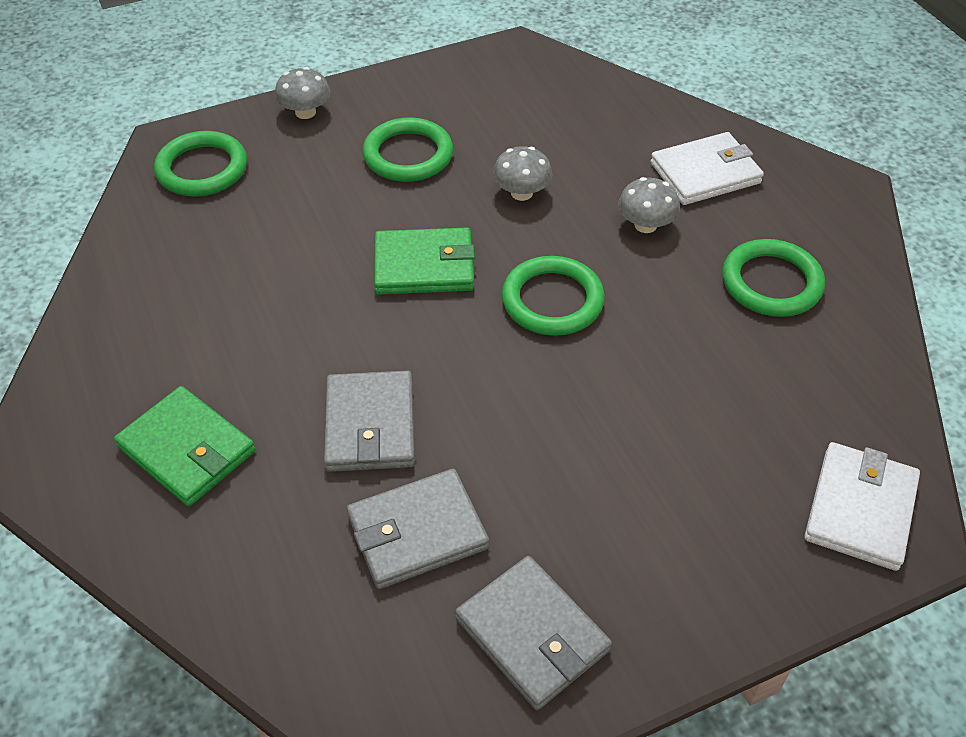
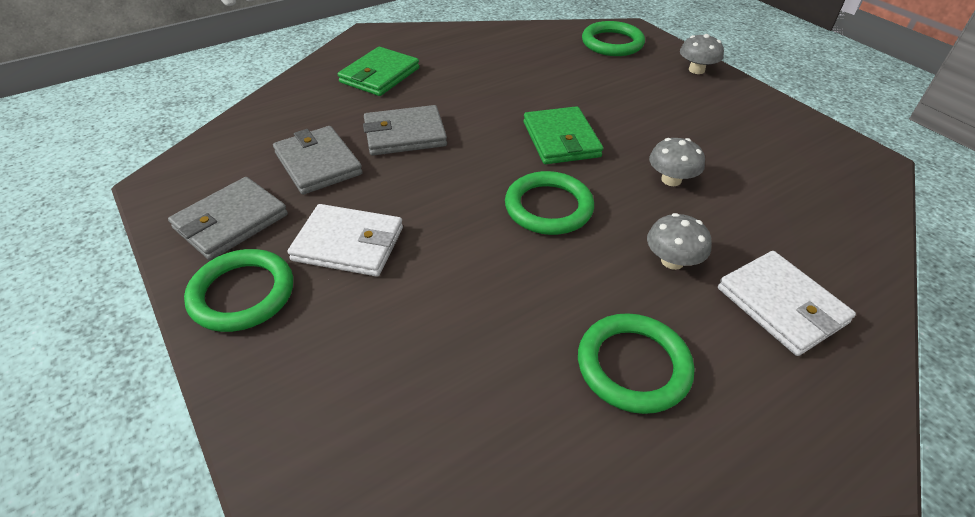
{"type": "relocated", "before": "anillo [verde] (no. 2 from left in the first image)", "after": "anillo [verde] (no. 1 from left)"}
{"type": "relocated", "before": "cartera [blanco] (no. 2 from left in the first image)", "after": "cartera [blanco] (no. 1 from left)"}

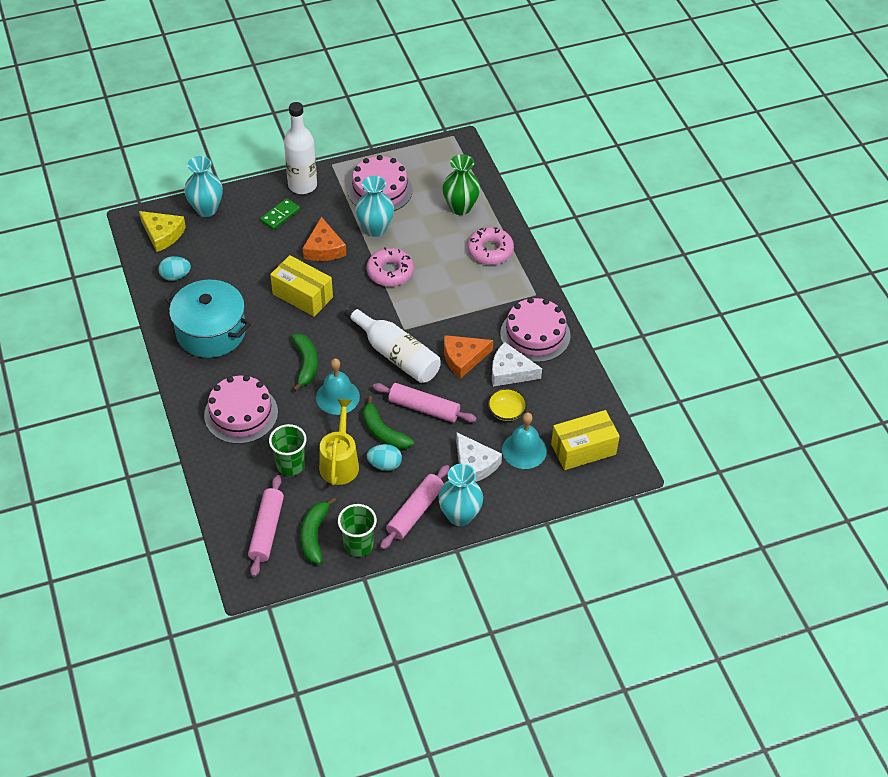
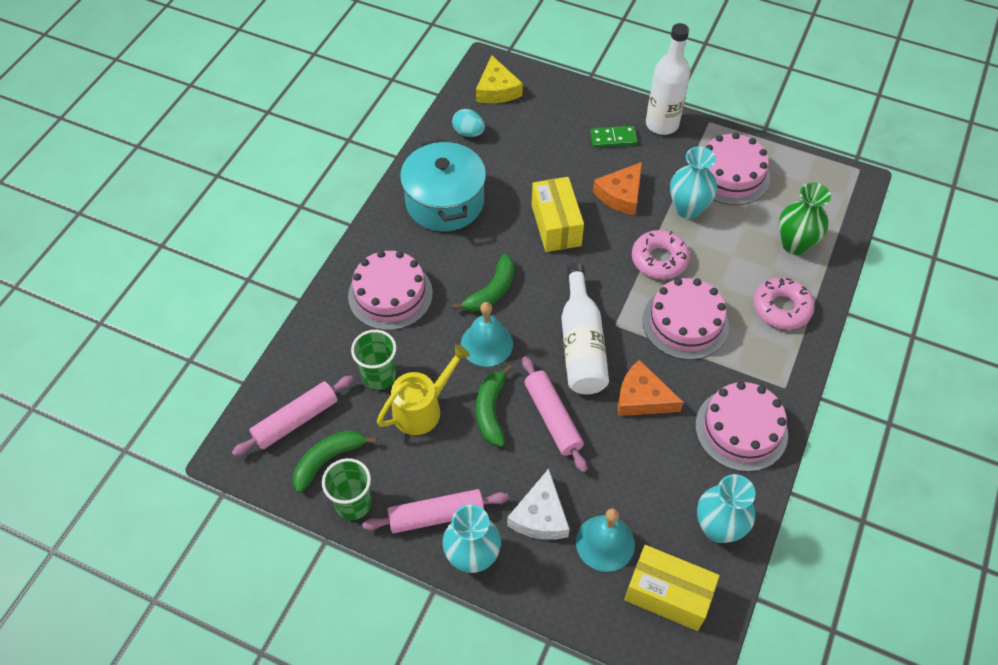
{"type": "missing", "before": "huevo [turquesa] (no. 2 from left)"}
{"type": "missing", "before": "cuenco [amarillo]"}
{"type": "missing", "before": "queso [blanco] (no. 2 from left)"}
{"type": "appeared", "after": "tarta [rosa] (no. 2 from left)"}
{"type": "relocated", "before": "florero [turquesa] (no. 1 from left in the first image)", "after": "florero [turquesa] (no. 3 from left)"}

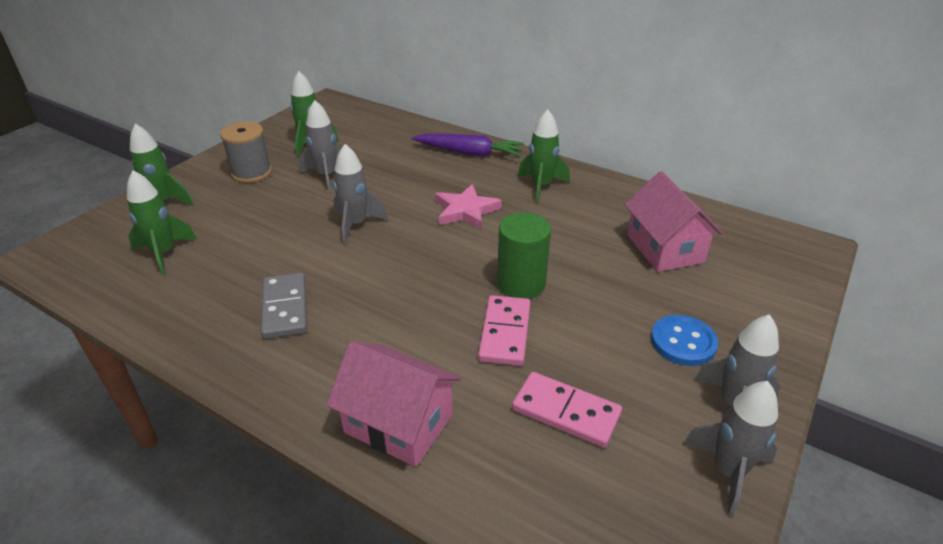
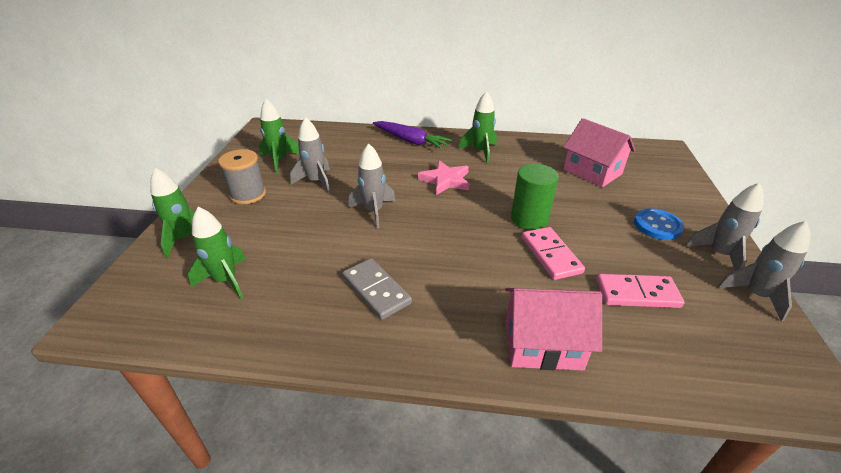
{"type": "spun", "before": "zanahoria [morado]", "turn": 45}

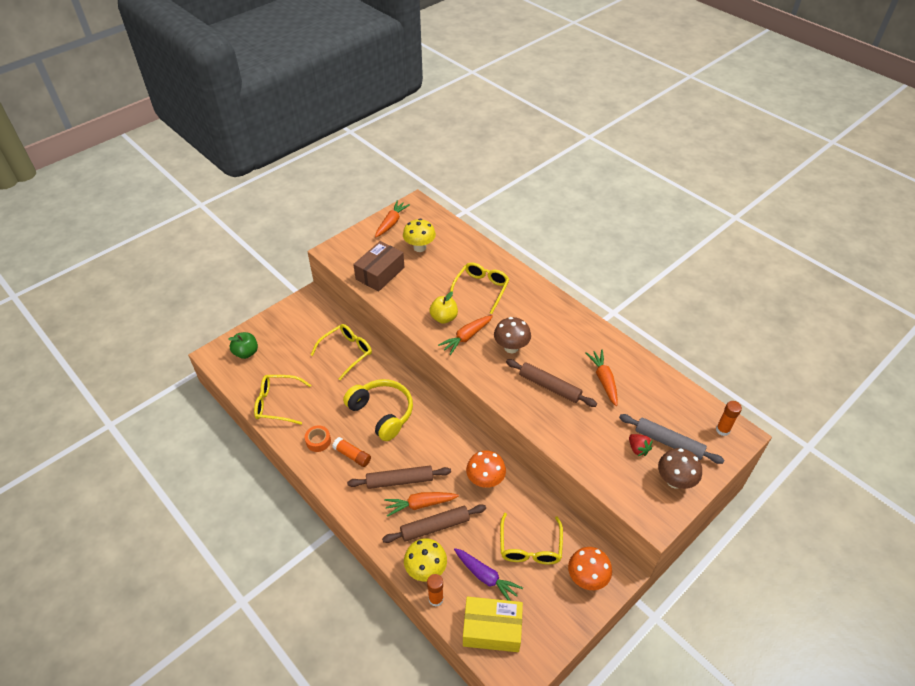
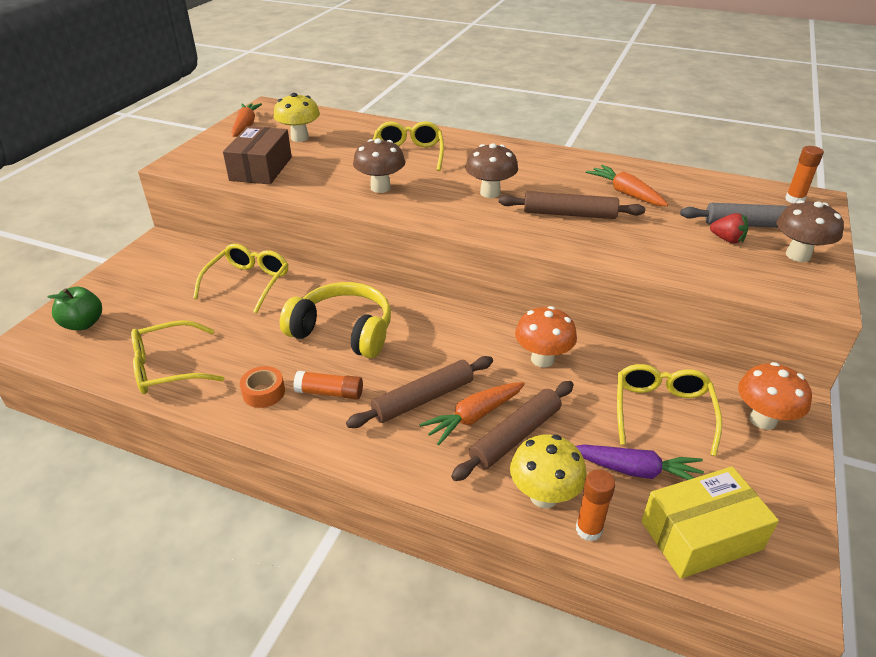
{"type": "missing", "before": "zanahoria [naranja] (no. 3 from left)"}
{"type": "exchanged", "before": "manzana [amarillo]", "after": "seta [marrón] (no. 1 from left)"}
{"type": "spun", "before": "gafas [amarillo] (no. 4 from left)", "turn": -150}

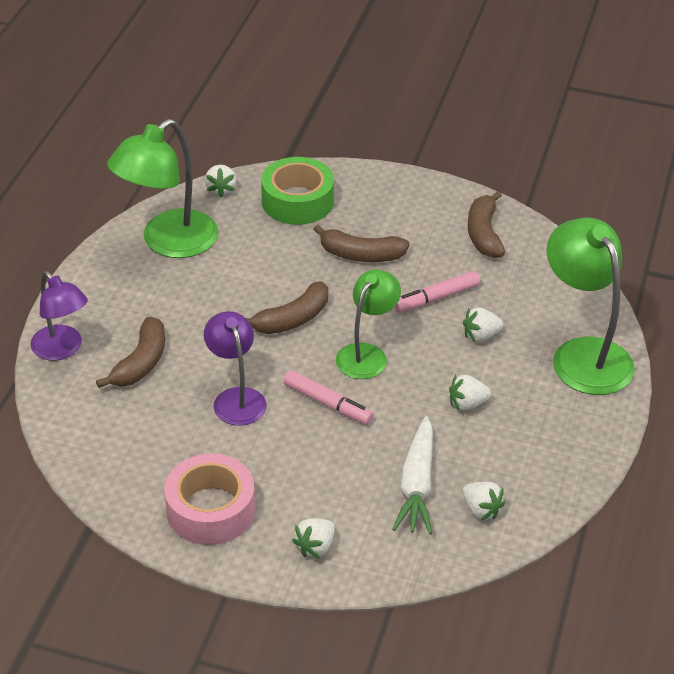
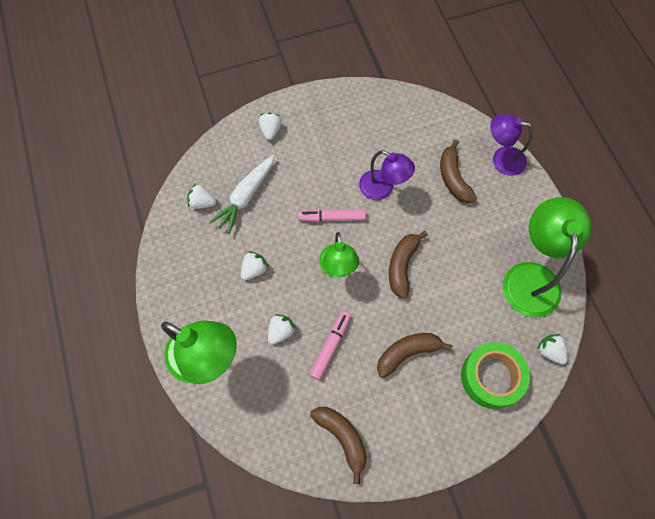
{"type": "missing", "before": "cinta adhesiva [rosa]"}
{"type": "spun", "before": "zanahoria [blanco]", "turn": -120}

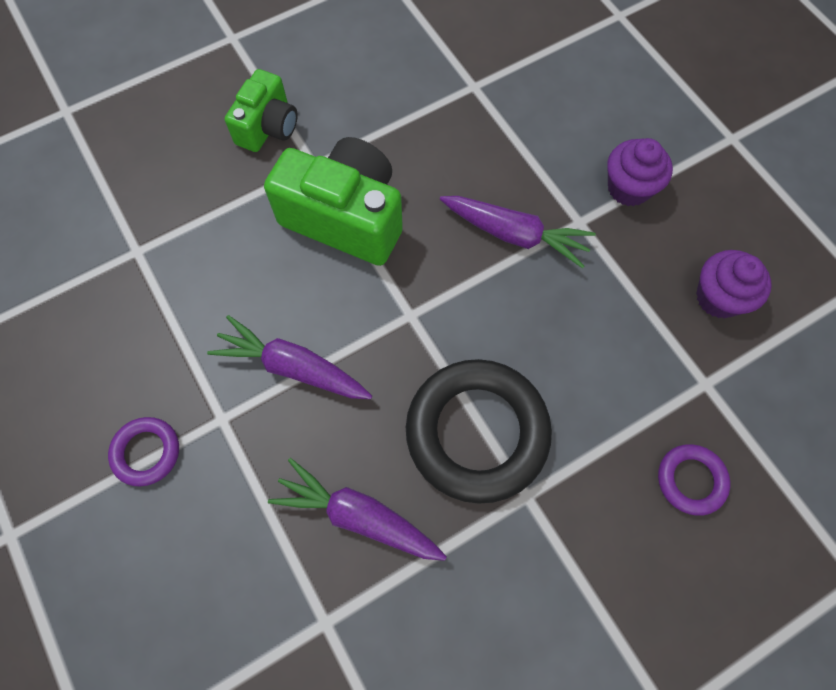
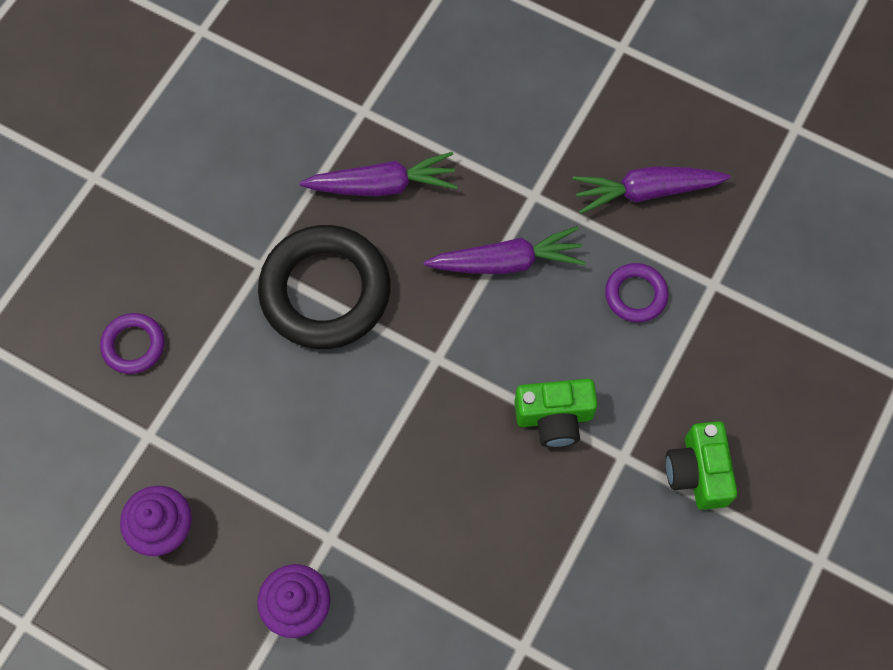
{"type": "relocated", "before": "anillo [morado] (no. 1 from left in the first image)", "after": "anillo [morado] (no. 2 from left)"}
{"type": "relocated", "before": "zanahoria [morado] (no. 3 from left)"}
{"type": "size", "before": "cámara [verde] (no. 2 from left in the first image)", "scale": 0.6}

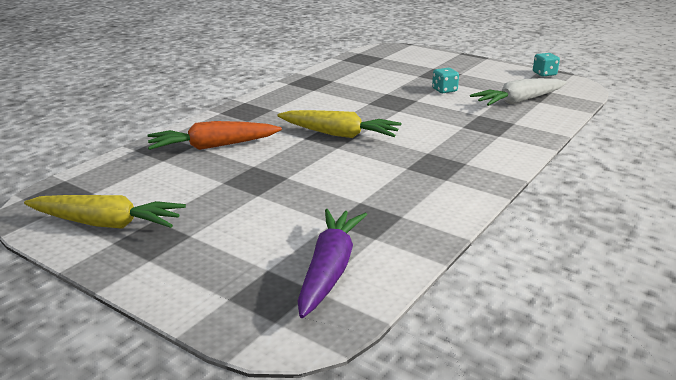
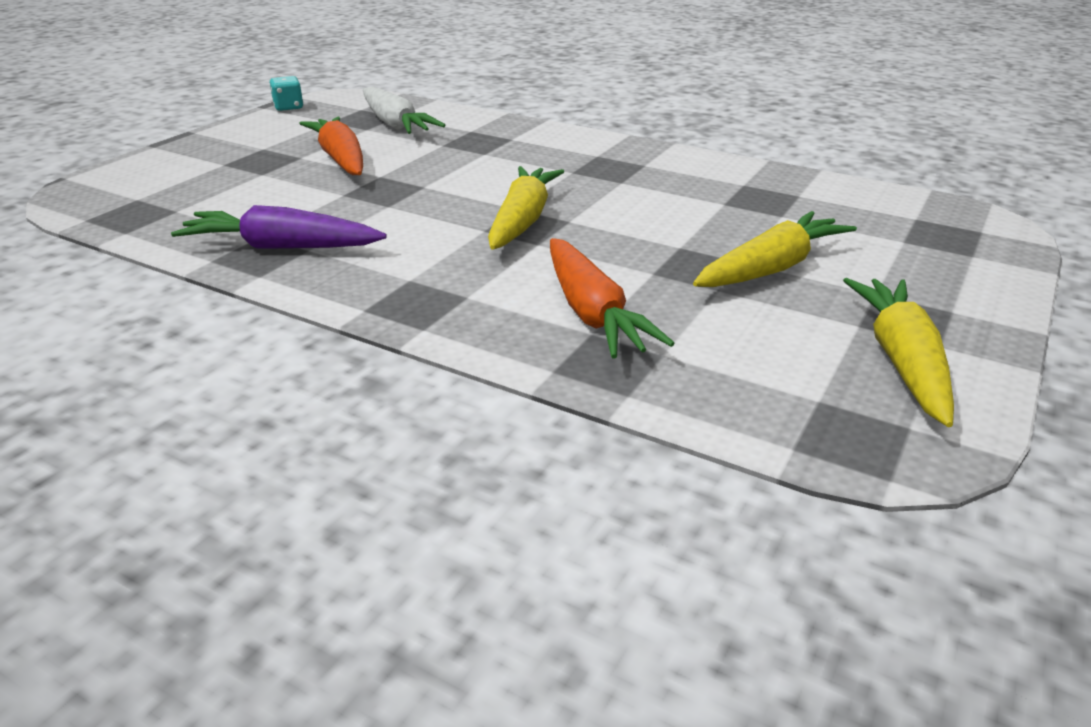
{"type": "appeared", "after": "zanahoria [amarillo] (no. 2 from left)"}
{"type": "relocated", "before": "zanahoria [morado]"}
{"type": "exchanged", "before": "dado [turquesa] (no. 1 from left)", "after": "zanahoria [naranja] (no. 1 from left)"}

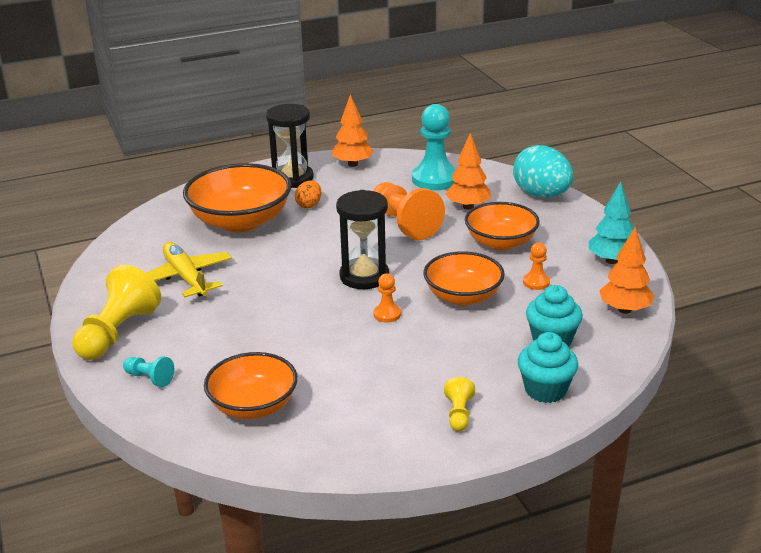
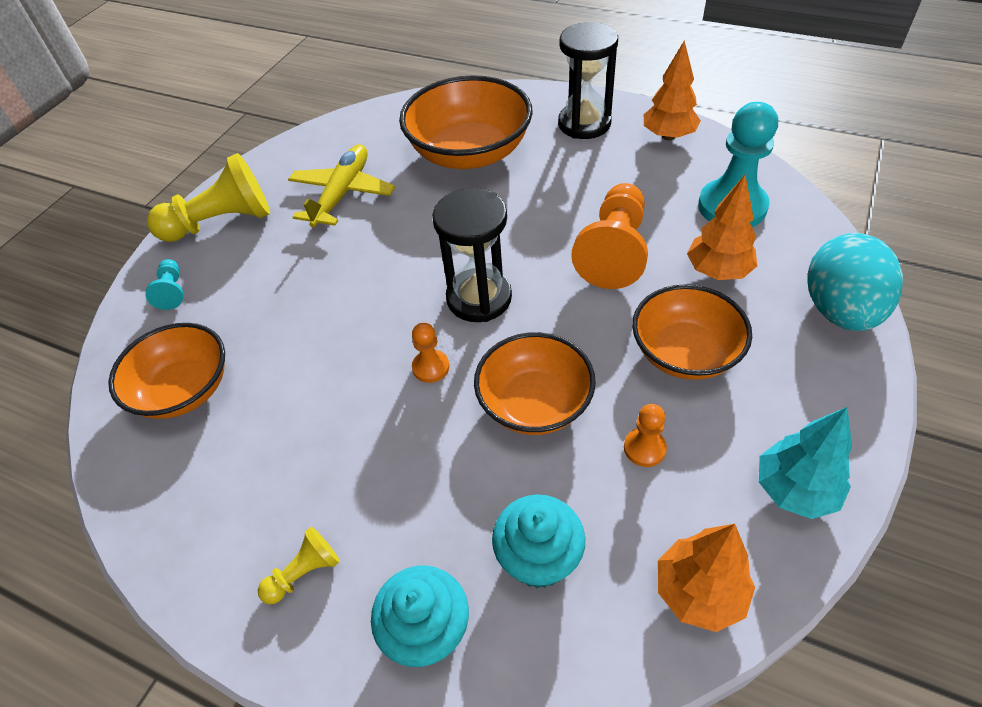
{"type": "missing", "before": "huevo [naranja]"}

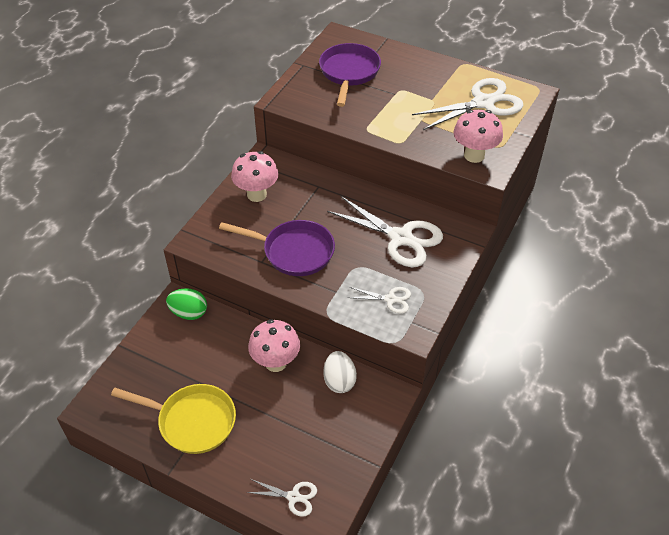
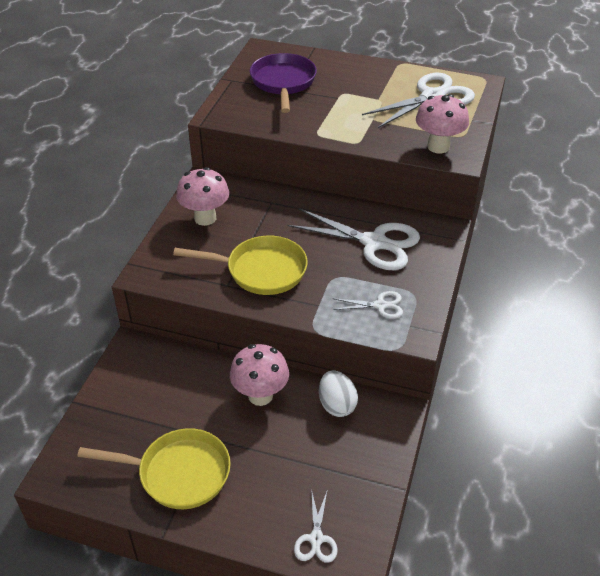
{"type": "missing", "before": "huevo [verde]"}
{"type": "colour", "before": "sartén [morado] (no. 1 from left)", "after": "sartén [amarillo] (no. 2 from left)"}
{"type": "spun", "before": "tijeras [blanco] (no. 1 from left)", "turn": 90}

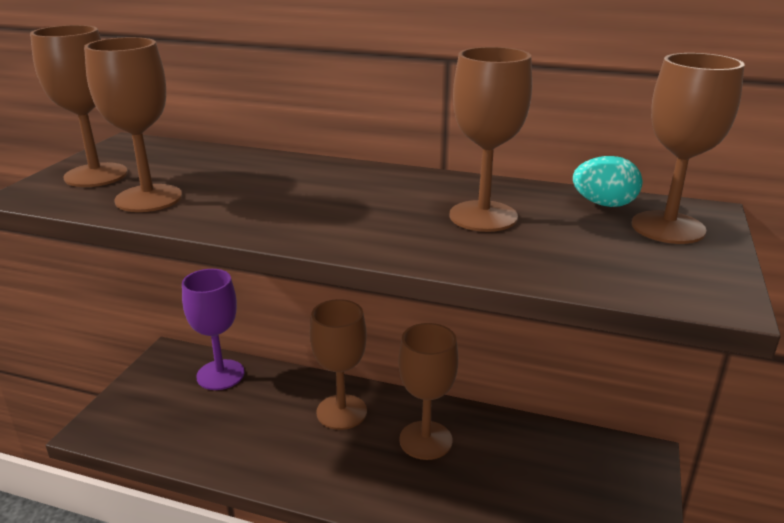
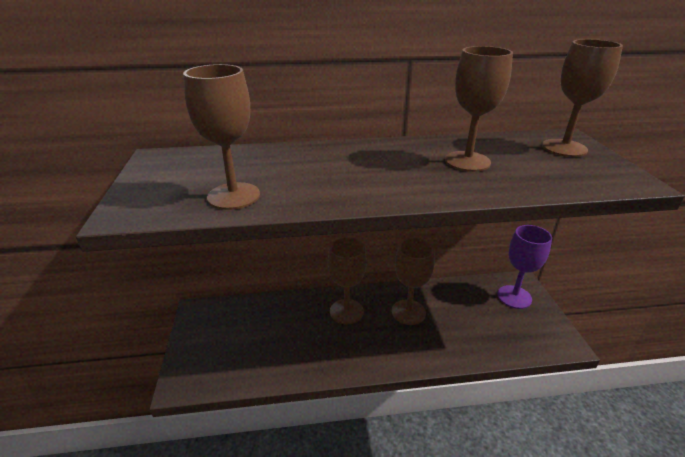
{"type": "missing", "before": "copa [marrón] (no. 1 from left)"}
{"type": "missing", "before": "huevo [turquesa]"}
{"type": "relocated", "before": "copa [morado]"}

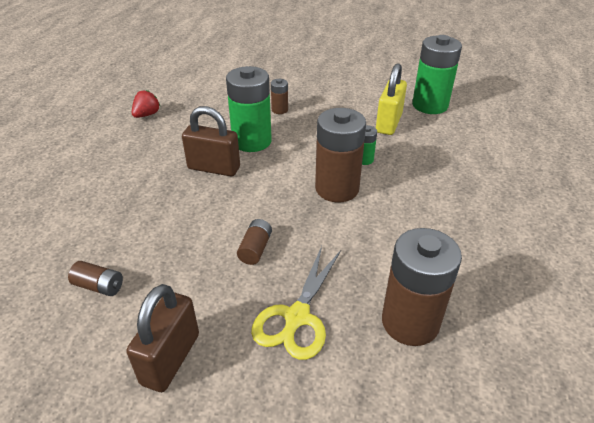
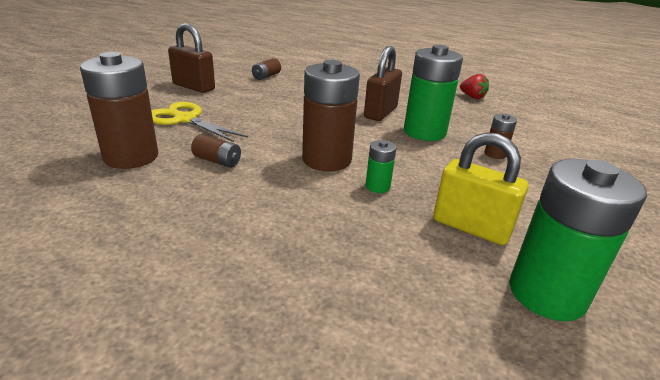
{"type": "relocated", "before": "pila [marrón] (no. 2 from left)"}

